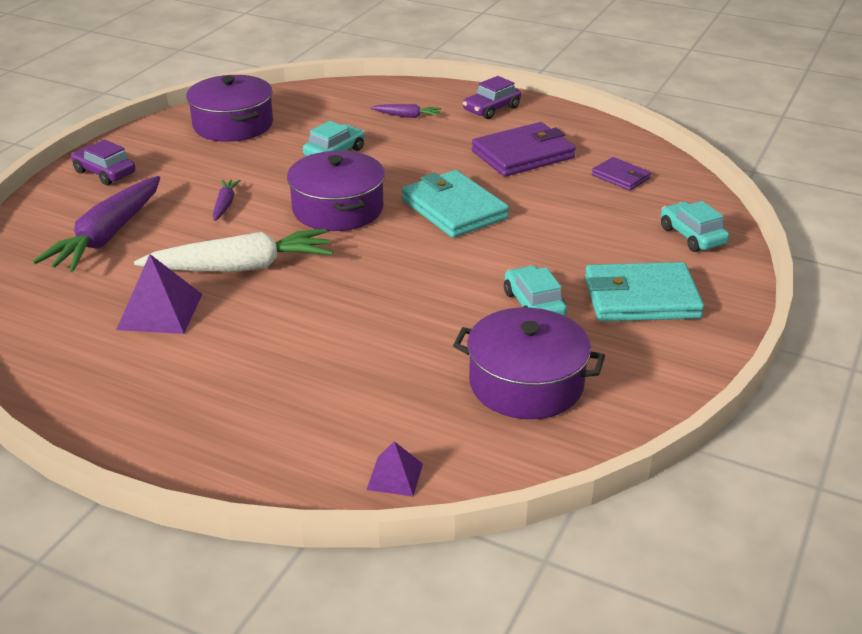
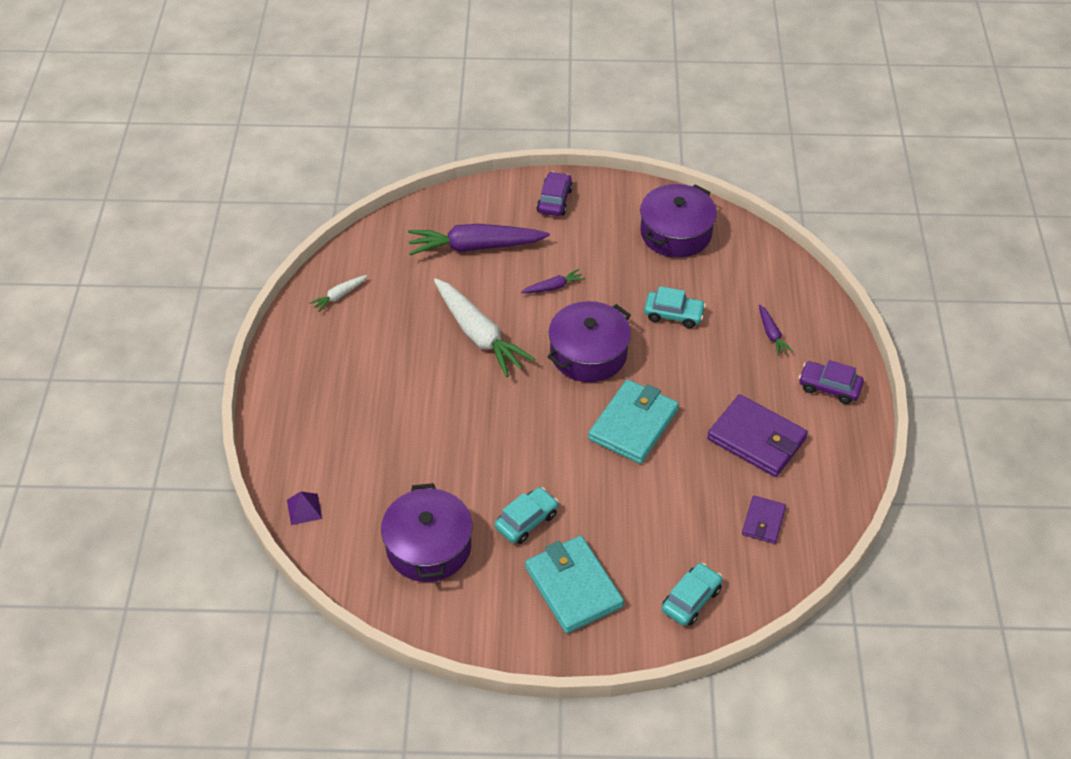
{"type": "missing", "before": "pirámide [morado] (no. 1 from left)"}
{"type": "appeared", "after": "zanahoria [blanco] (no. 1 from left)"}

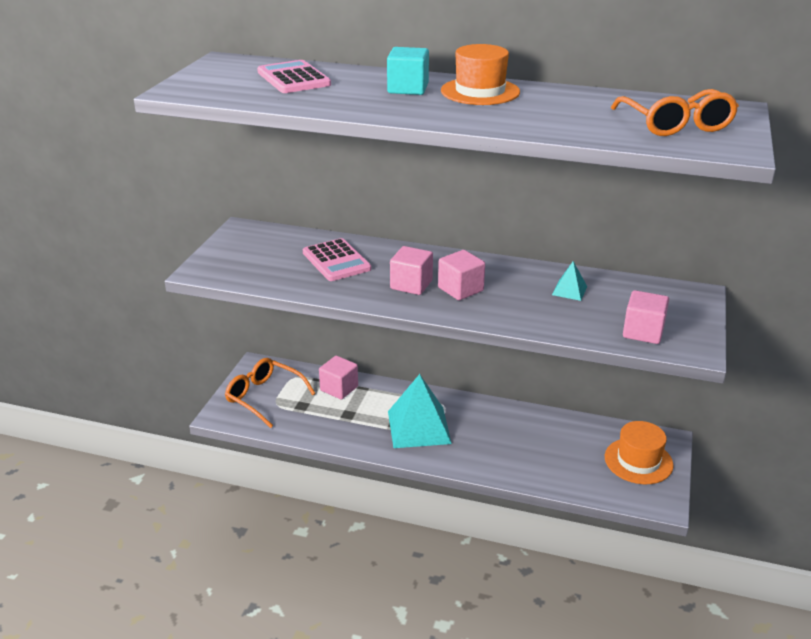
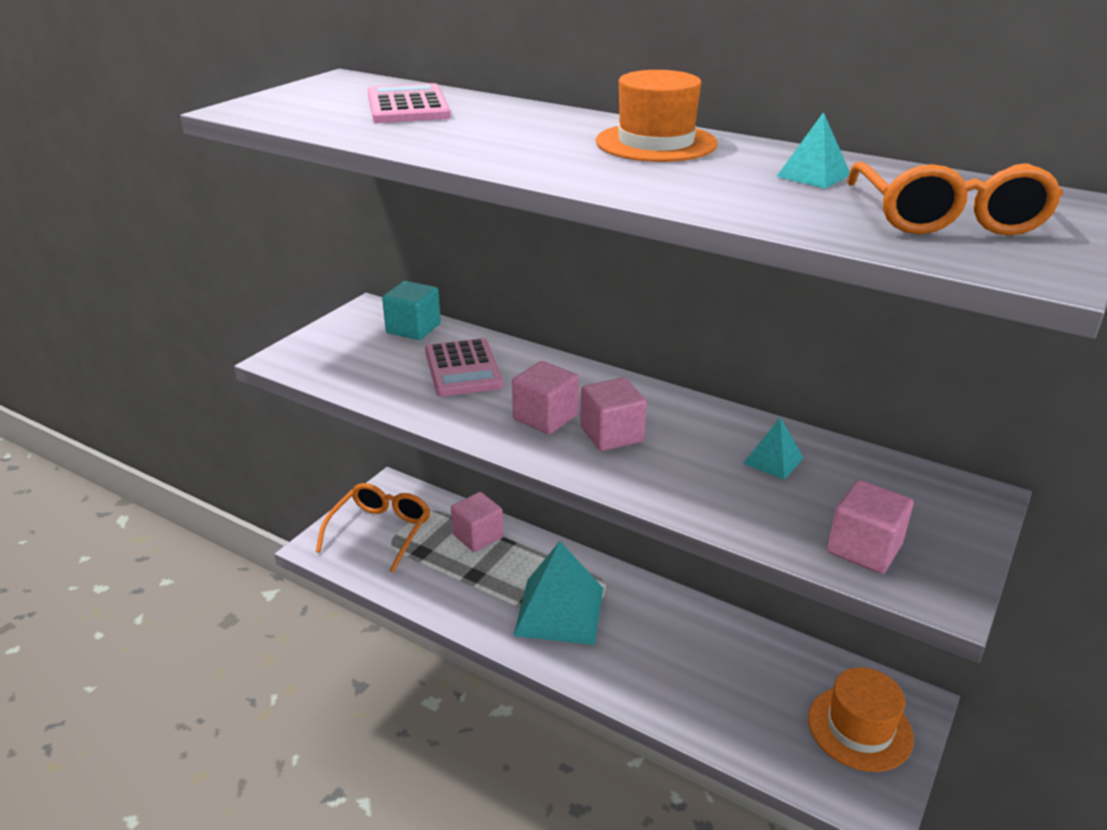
{"type": "appeared", "after": "pirámide [turquesa] (no. 3 from left)"}
{"type": "relocated", "before": "cubo [turquesa]"}
{"type": "spun", "before": "gafas [naranja] (no. 1 from left)", "turn": 60}

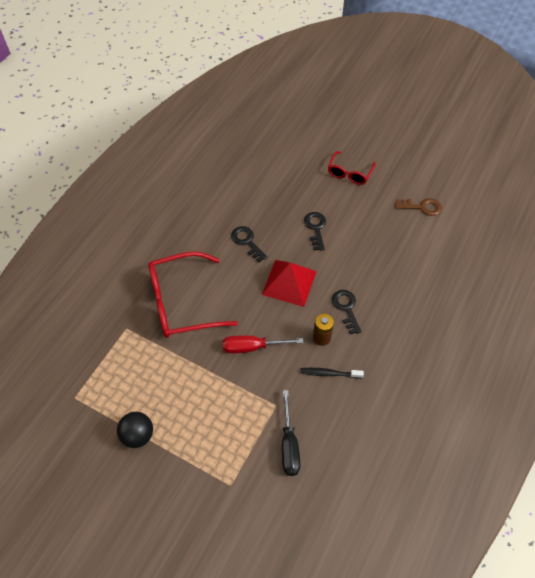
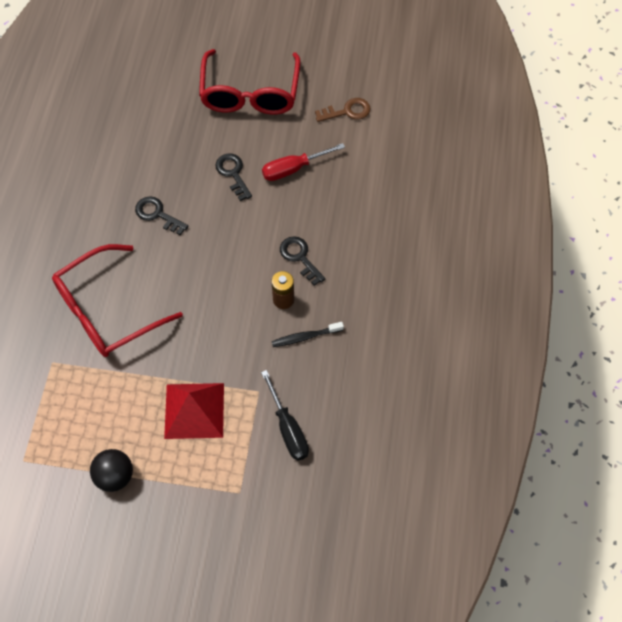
{"type": "relocated", "before": "destornillador [rojo]"}
{"type": "relocated", "before": "pirámide [rojo]"}
{"type": "size", "before": "gafas [rojo] (no. 2 from left)", "scale": 1.82}

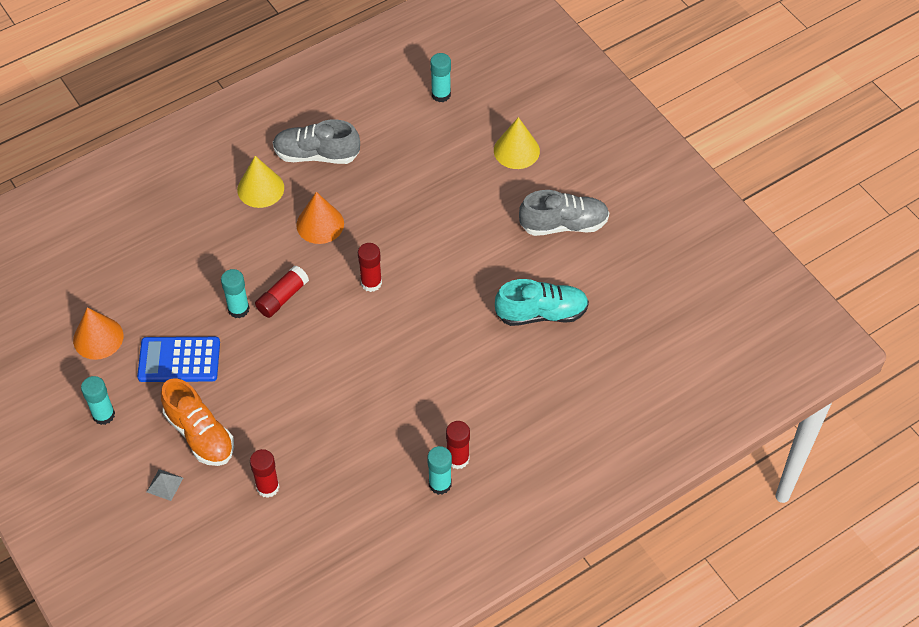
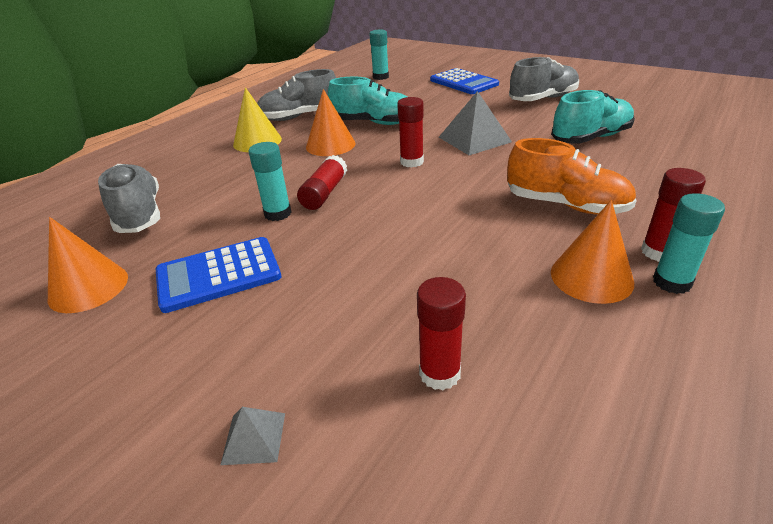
{"type": "missing", "before": "barra de pegamento [turquesa] (no. 1 from left)"}
{"type": "appeared", "after": "zapato [gris] (no. 1 from left)"}
{"type": "appeared", "after": "zapato [turquesa] (no. 1 from left)"}
{"type": "appeared", "after": "pirámide [gris] (no. 2 from left)"}
{"type": "appeared", "after": "cono [naranja] (no. 3 from left)"}
{"type": "relocated", "before": "zapato [naranja]"}
{"type": "exchanged", "before": "cono [amarillo] (no. 2 from left)", "after": "calculadora [azul] (no. 2 from left)"}

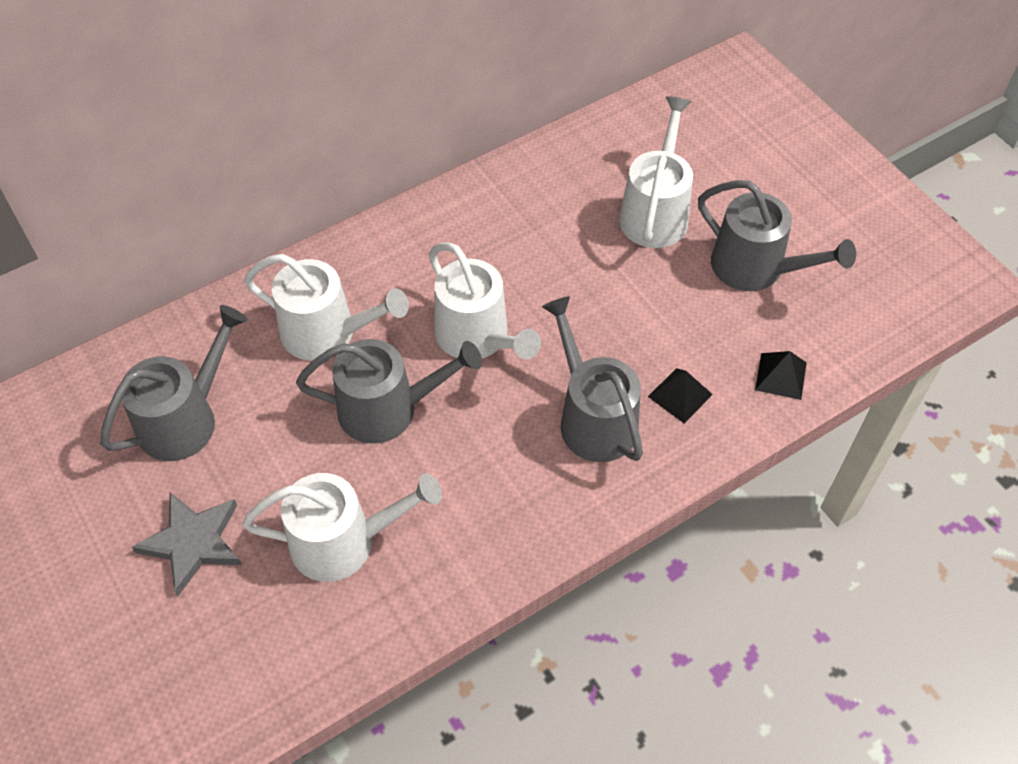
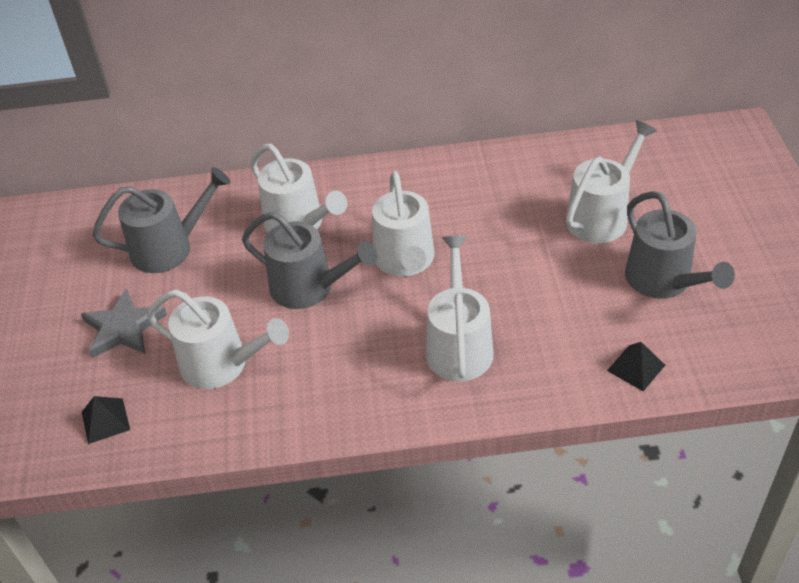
{"type": "relocated", "before": "pirámide [negro] (no. 1 from left)"}
{"type": "colour", "before": "regadera [gris] (no. 3 from left)", "after": "regadera [blanco] (no. 4 from left)"}

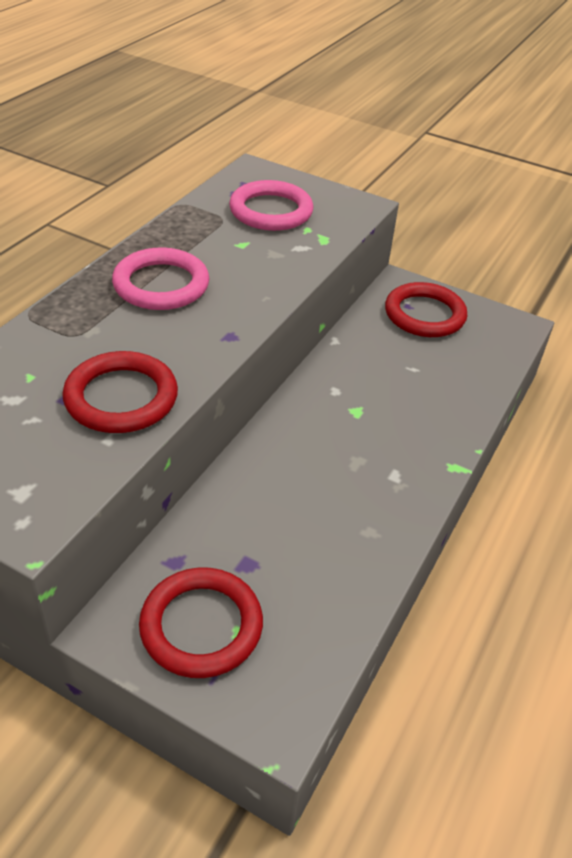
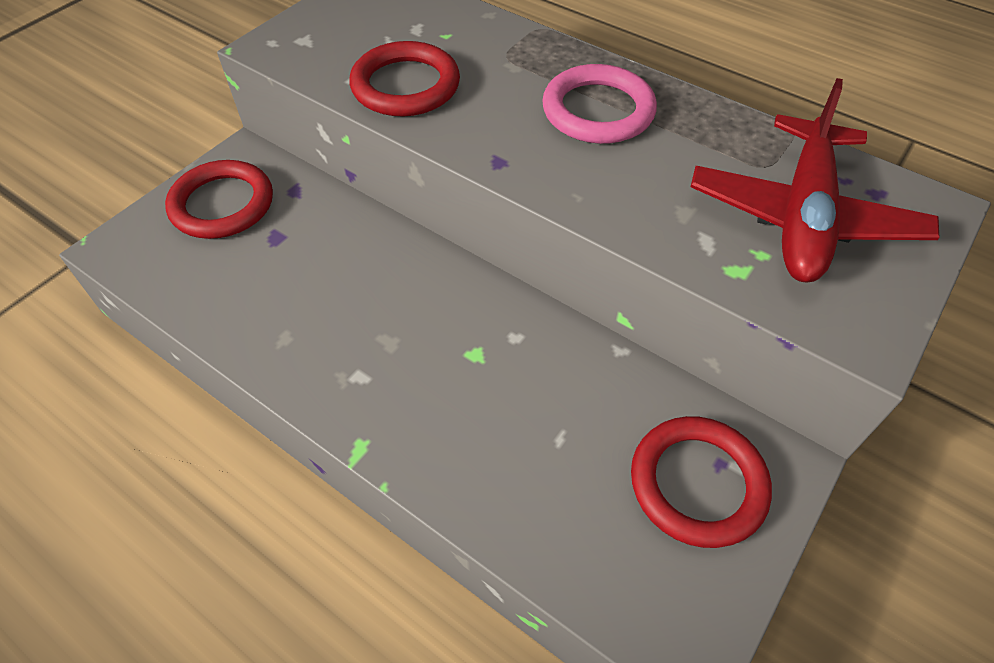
{"type": "exchanged", "before": "anillo [rosa] (no. 2 from left)", "after": "avión [rojo]"}

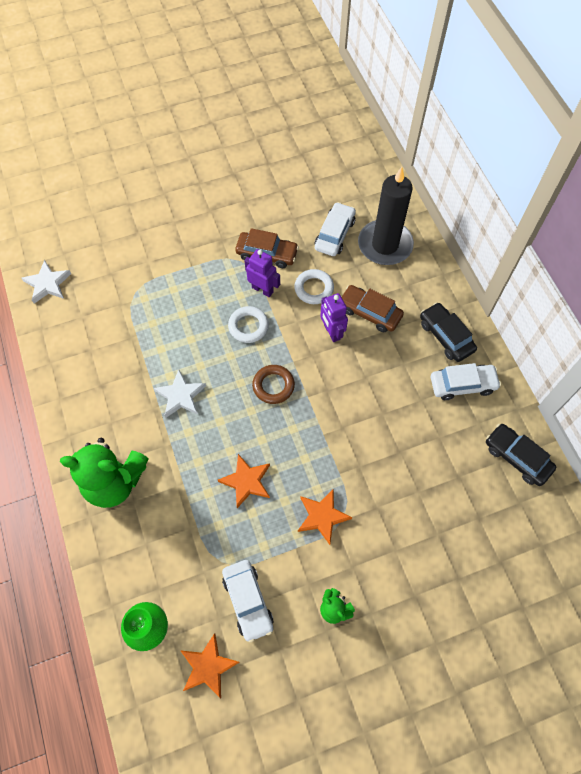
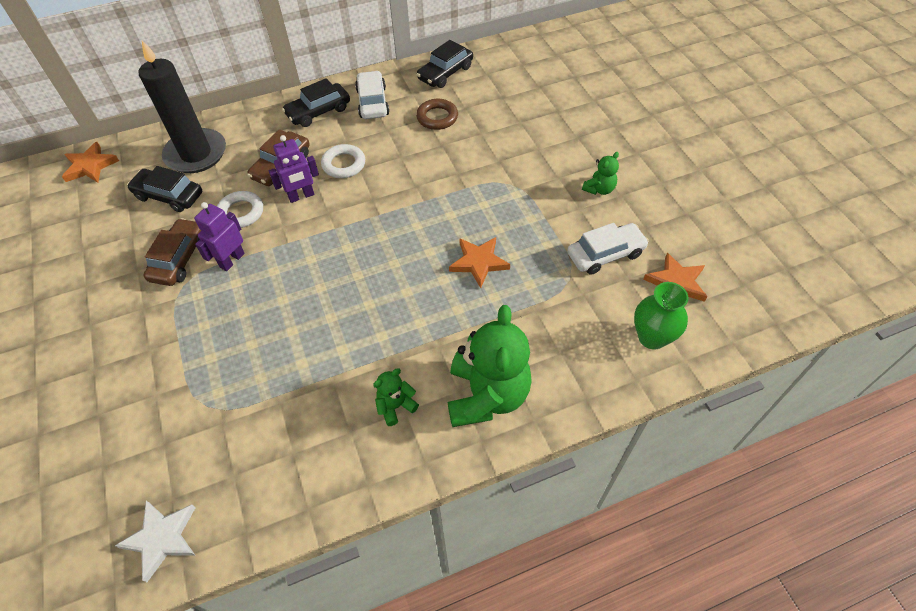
{"type": "missing", "before": "estrella [blanco] (no. 2 from left)"}
{"type": "appeared", "after": "osito [verde] (no. 1 from left)"}
{"type": "relocated", "before": "anillo [blanco] (no. 1 from left in the first image)", "after": "anillo [blanco] (no. 2 from left)"}
{"type": "relocated", "before": "anillo [marrón]"}
{"type": "relocated", "before": "estrella [naranja] (no. 3 from left in the first image)", "after": "estrella [naranja] (no. 1 from left)"}
{"type": "colour", "before": "coche [blanco] (no. 2 from left)", "after": "coche [negro] (no. 1 from left)"}

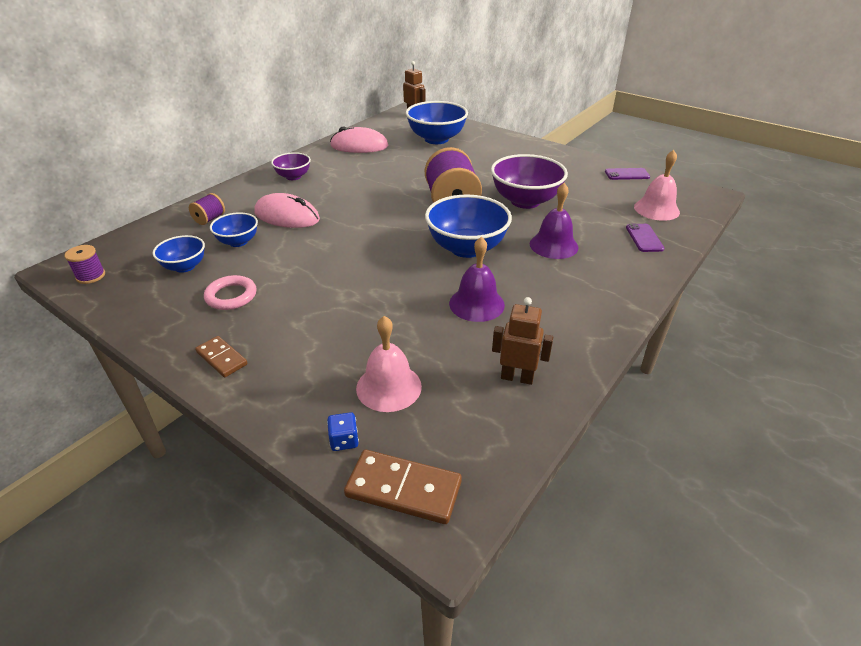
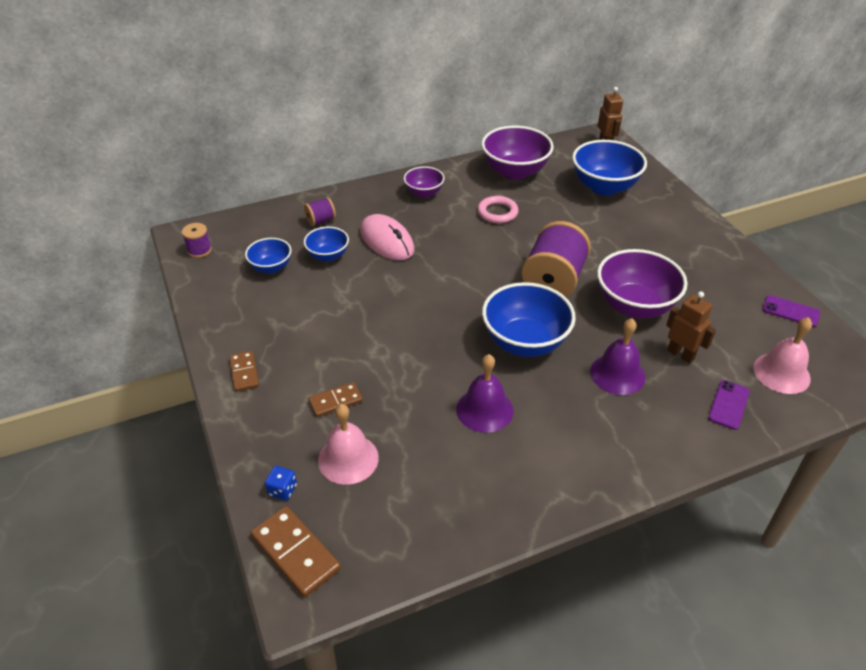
{"type": "appeared", "after": "ficha de dominó [marrón] (no. 3 from left)"}
{"type": "relocated", "before": "anillo [rosa]"}
{"type": "relocated", "before": "robot [marrón] (no. 2 from left)"}
{"type": "exchanged", "before": "ratón [rosa] (no. 2 from left)", "after": "cuenco [morado] (no. 2 from left)"}

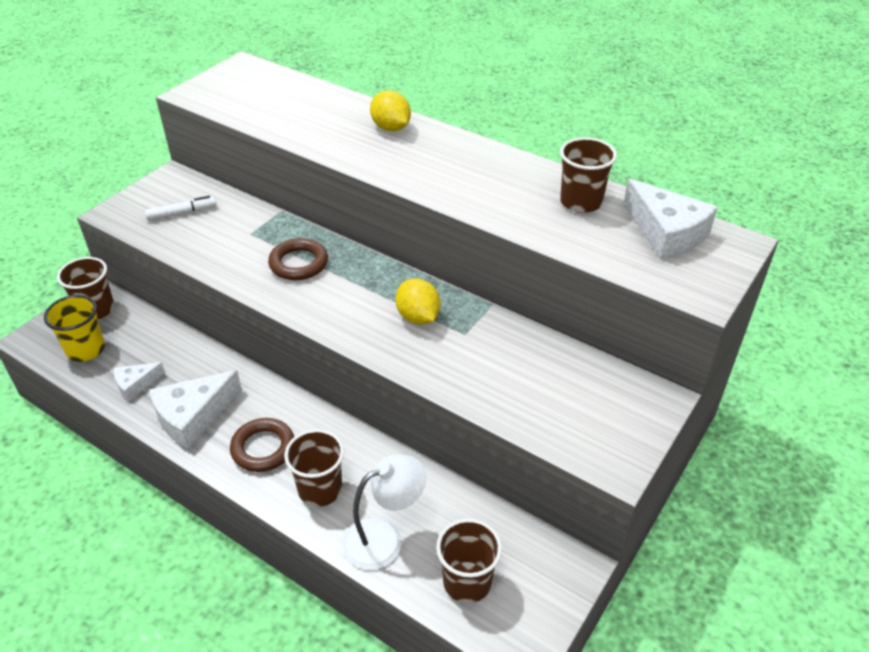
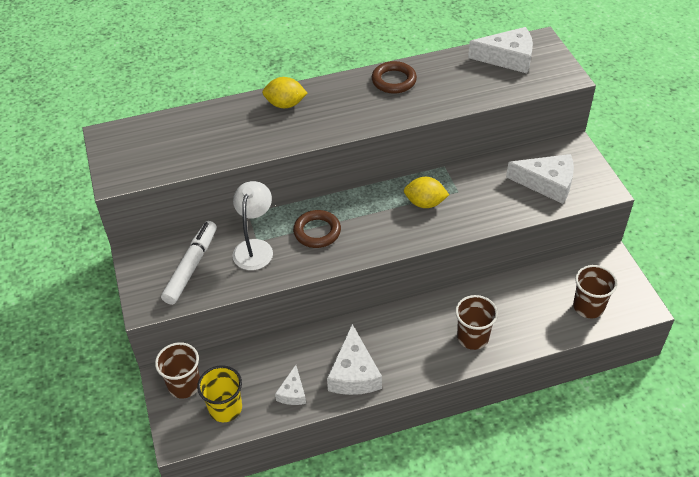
{"type": "missing", "before": "vaso [marrón] (no. 4 from left)"}
{"type": "appeared", "after": "queso [blanco] (no. 4 from left)"}
{"type": "relocated", "before": "anillo [marrón] (no. 1 from left in the first image)", "after": "anillo [marrón] (no. 2 from left)"}
{"type": "relocated", "before": "lámpara [blanco]"}
{"type": "size", "before": "rotulador [blanco]", "scale": 1.66}

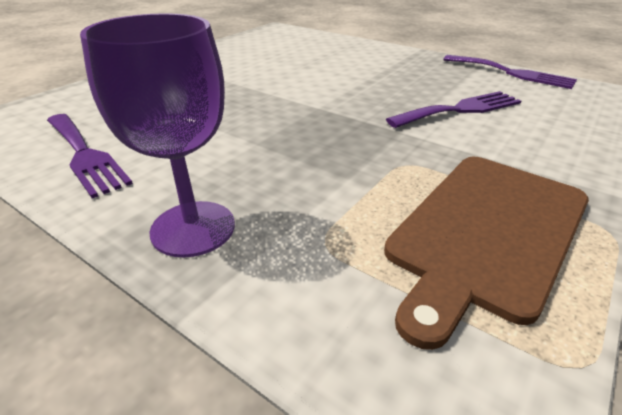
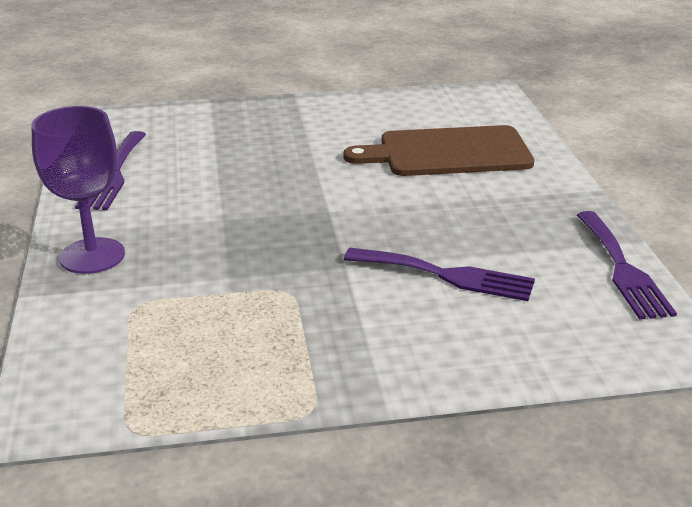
{"type": "relocated", "before": "tabla de cortar [marrón]"}

